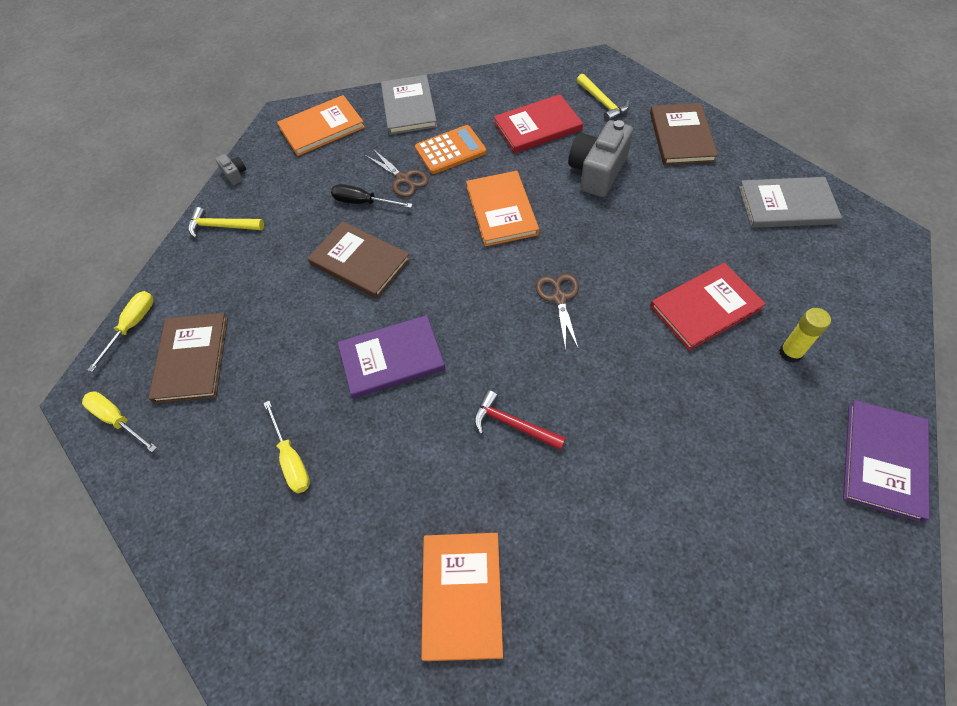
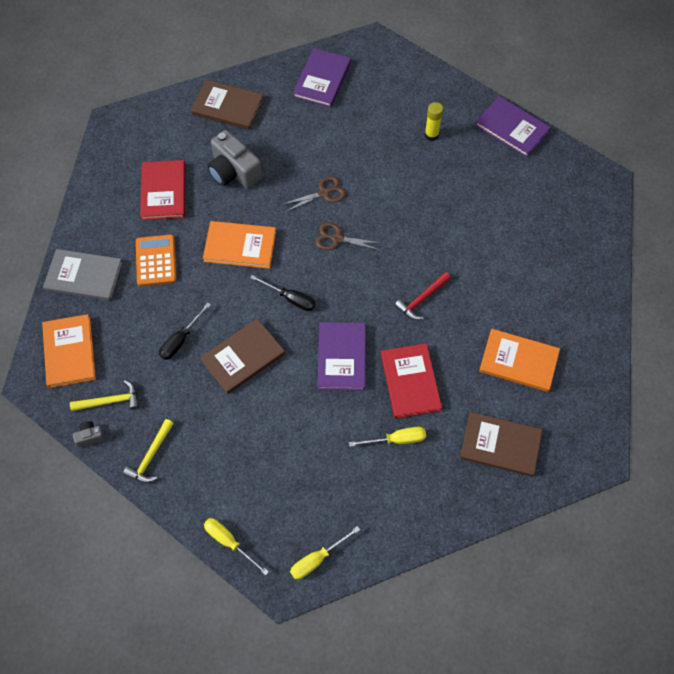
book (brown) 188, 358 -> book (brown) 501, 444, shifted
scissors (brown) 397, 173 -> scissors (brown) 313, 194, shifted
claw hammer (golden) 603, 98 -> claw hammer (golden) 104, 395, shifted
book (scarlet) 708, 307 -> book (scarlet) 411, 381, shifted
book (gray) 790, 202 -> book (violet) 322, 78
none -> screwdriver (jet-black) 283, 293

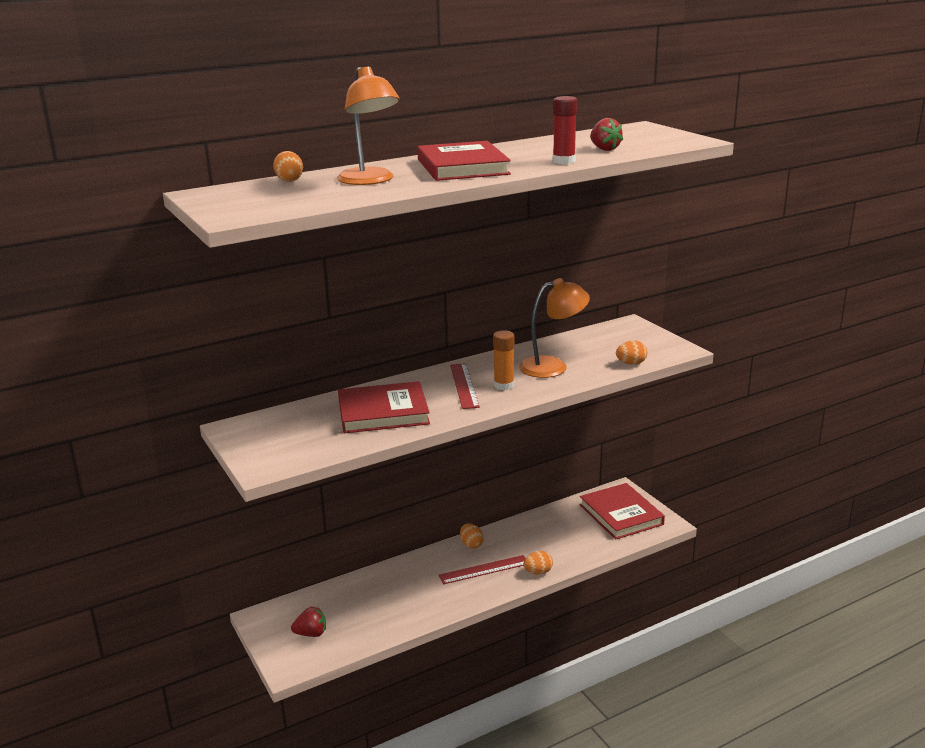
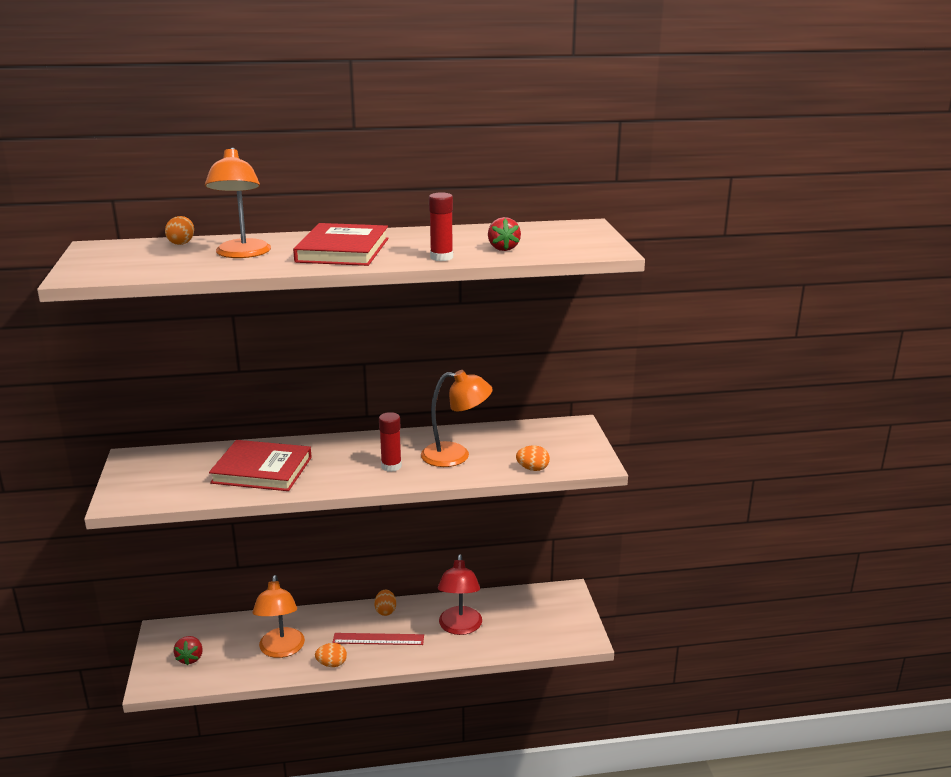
strawberry (scarlet) 308, 622 -> strawberry (scarlet) 188, 650, 75 degrees clockwise
ruler (scarlet) 465, 386 -> none
glue stick (orange-coloured) 504, 360 -> glue stick (scarlet) 390, 442
egg shape (orange-coloured) 538, 563 -> egg shape (orange-coloured) 331, 655, shifted
book (scarlet) 622, 511 -> none
none -> desk lamp (orange-coloured) 279, 616
none -> desk lamp (scarlet) 460, 594

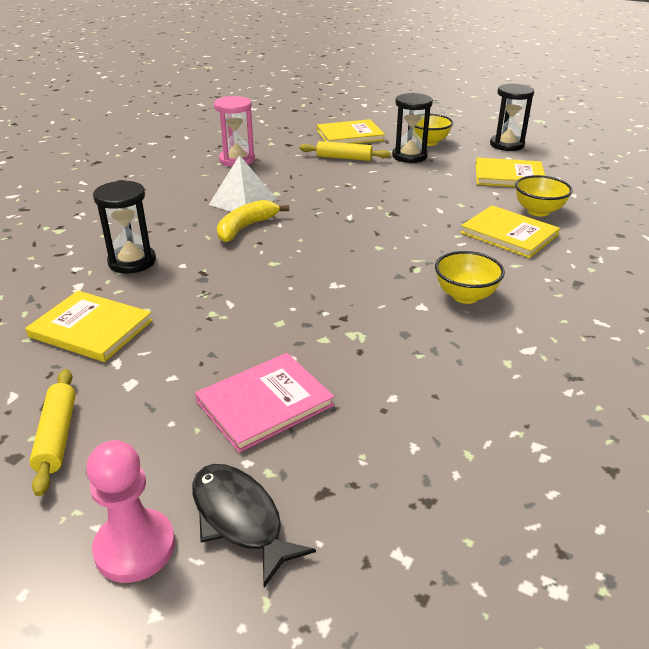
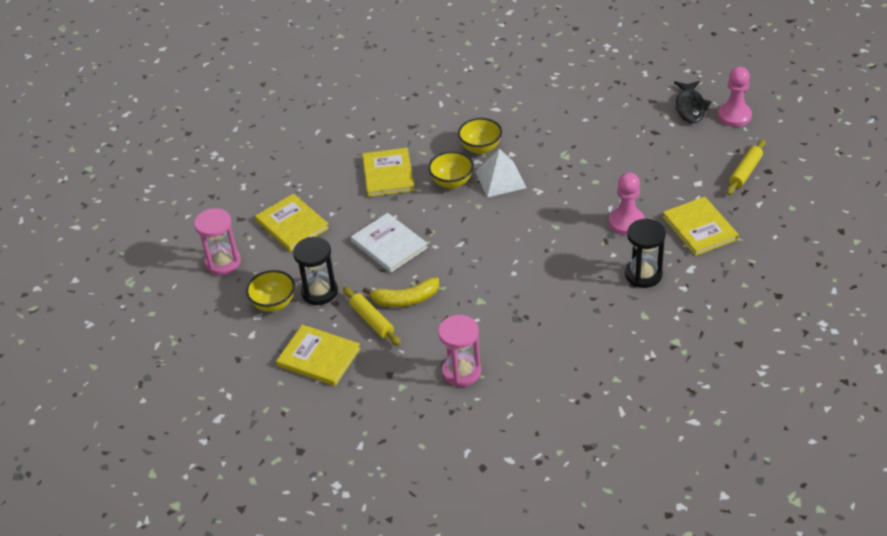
book (rose-pink) 264, 403 -> none
solid pyramid (pure white) 243, 183 -> solid pyramid (pure white) 500, 173, shifted
banana fruit (golden) 253, 221 -> banana fruit (golden) 401, 292, shifted
sand timer (jet-black) 512, 117 -> sand timer (rose-pink) 217, 241
bowl (golden) 544, 196 -> bowl (golden) 451, 170, shifted
none -> book (pure white) 389, 243
none -> pawn (rose-pink) 627, 203

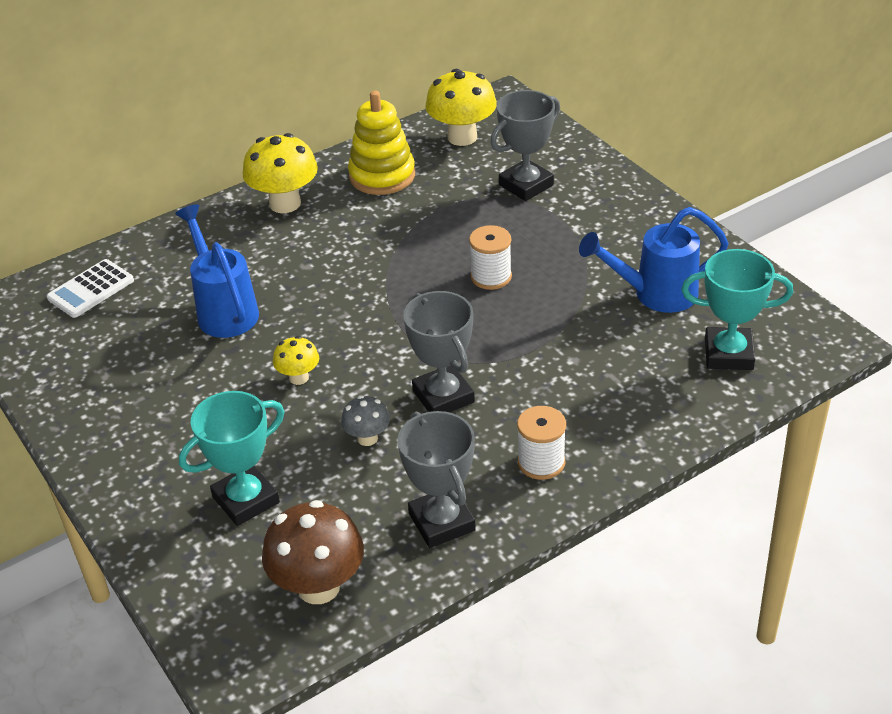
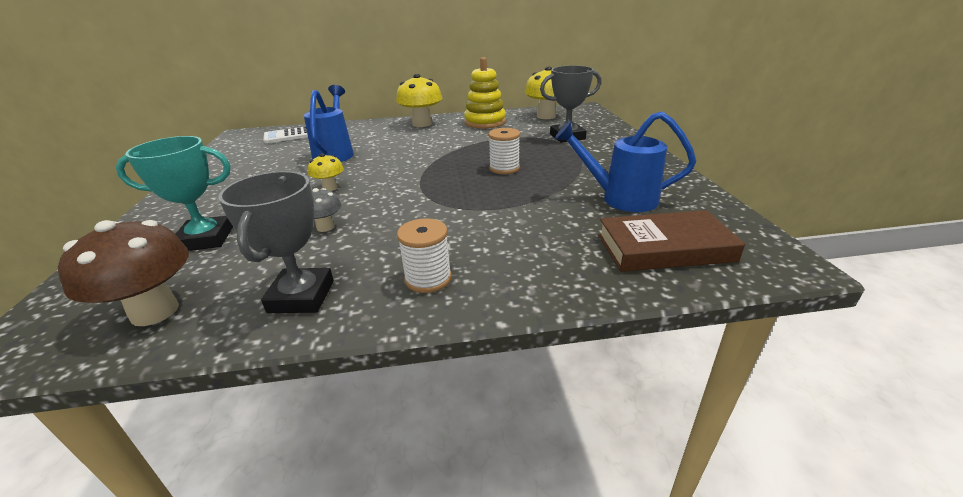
prize cup (gray) 439, 351 -> none
prize cup (aqua) 737, 309 -> book (brown) 671, 241

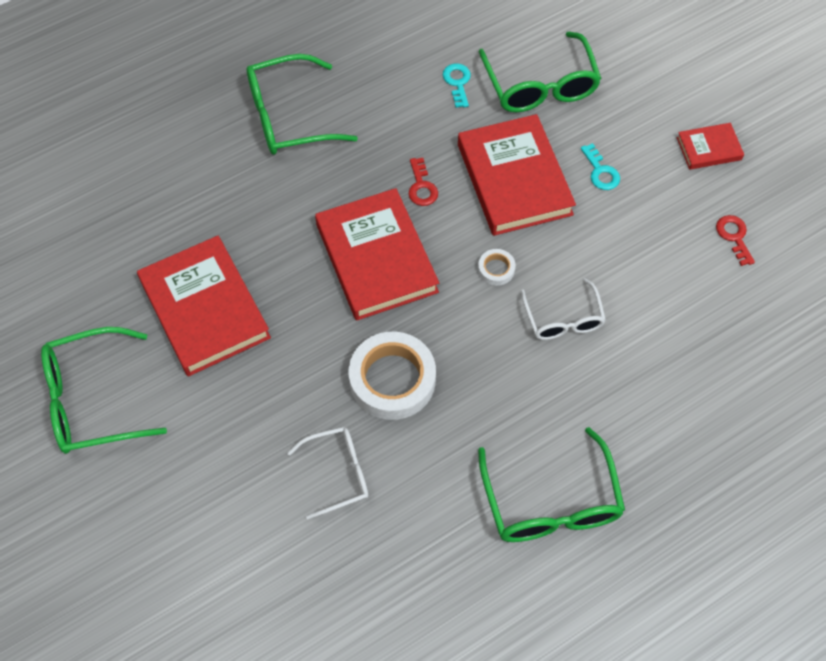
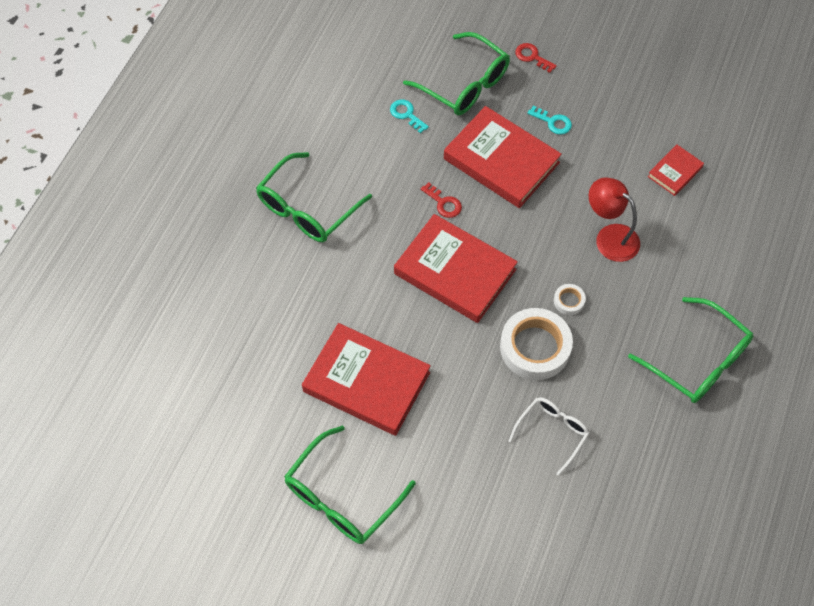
sticky tape (pure white) 497, 267 -> sticky tape (pure white) 570, 299, shifted
spectacles (pure white) 563, 309 -> desk lamp (scarlet) 614, 219
book (scarlet) 710, 146 -> book (scarlet) 676, 170, shifted
door key (scarlet) 735, 240 -> door key (scarlet) 536, 58, shifted

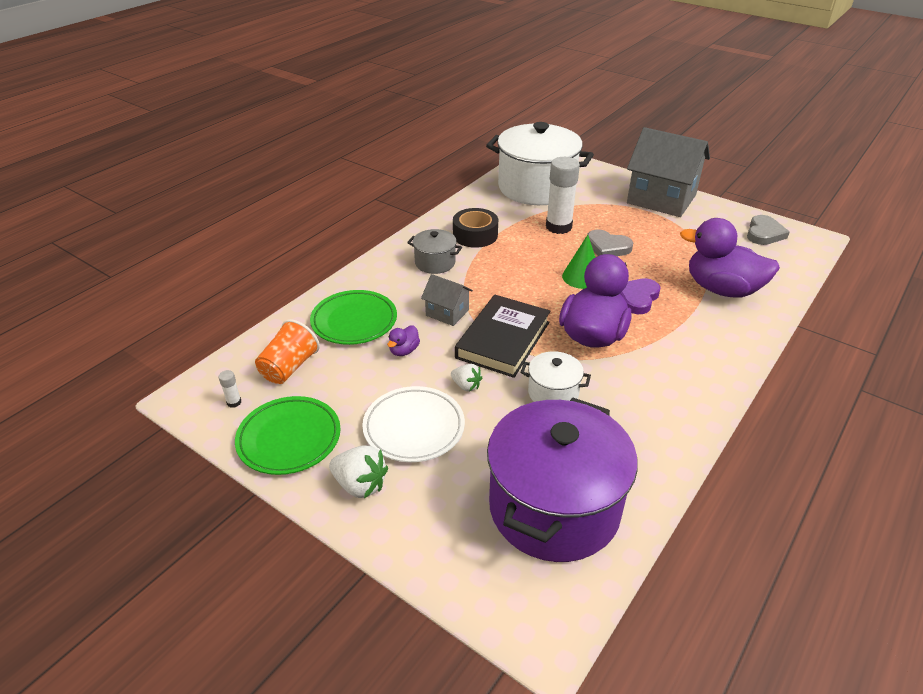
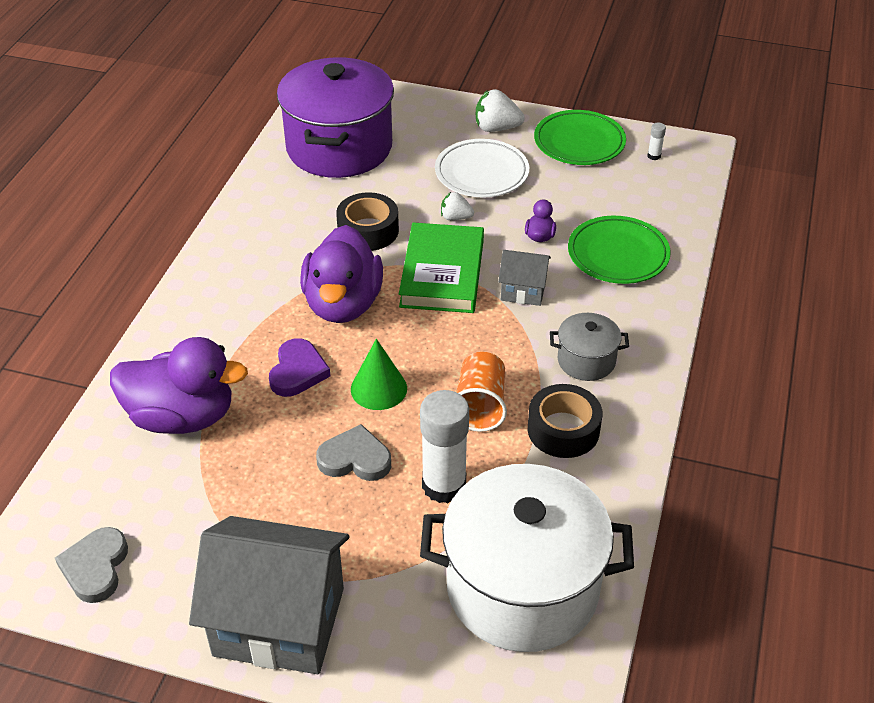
beaker (orange-coloured) 287, 351 -> beaker (orange-coloured) 481, 392, shifted
book (jet-black) 503, 336 -> book (emerald) 441, 267
stockpot (pure white) 556, 376 -> sticky tape (jet-black) 367, 221

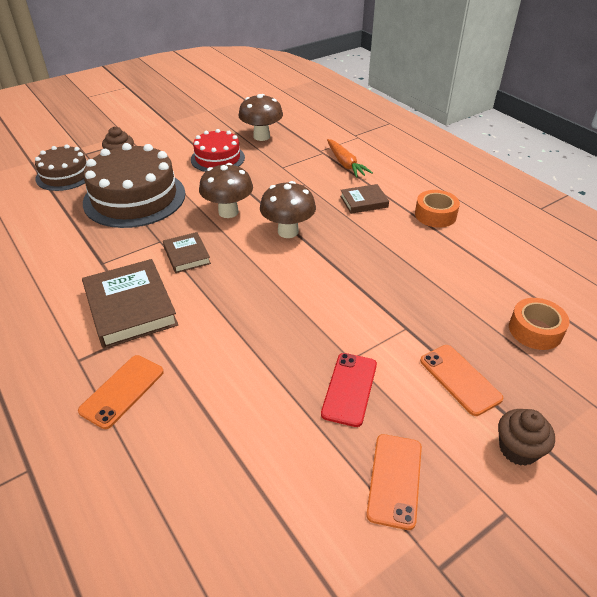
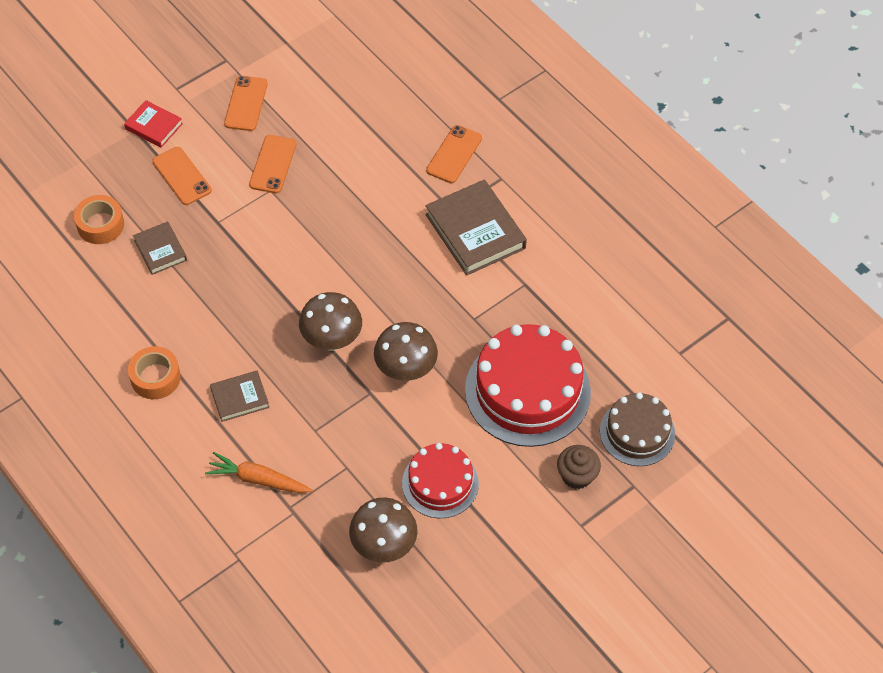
layer cake (brown) 134, 185 -> layer cake (scarlet) 528, 385
book (brown) 187, 252 -> book (brown) 160, 248, shifted
mobile phone (scarlet) 349, 390 -> mobile phone (orange-coloured) 272, 164
carrot (orange-coloured) 350, 158 -> carrot (orange-coloured) 259, 472, 45 degrees counterclockwise
cupcake (brown) 526, 437 -> book (scarlet) 153, 124

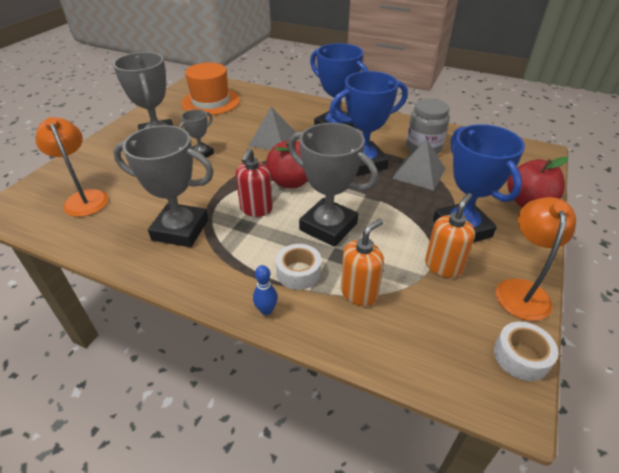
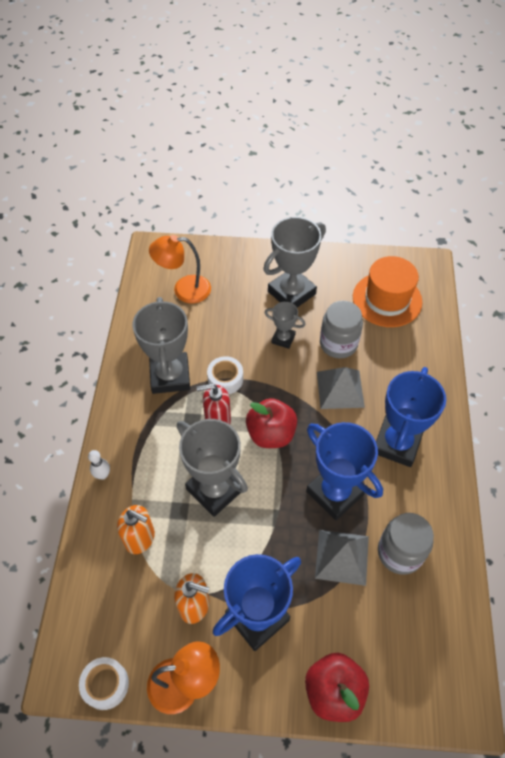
desk lamp (orange-coloured) 71, 167 -> desk lamp (orange-coloured) 180, 269, 135 degrees counterclockwise
tenpin (royal blue) 265, 290 -> tenpin (pure white) 99, 465
sticky tape (pure white) 298, 267 -> sticky tape (pure white) 225, 375, shifted
prize cup (gray) 333, 185 -> prize cup (gray) 212, 468, 60 degrees counterclockwise
none -> jam jar (gray) 341, 330

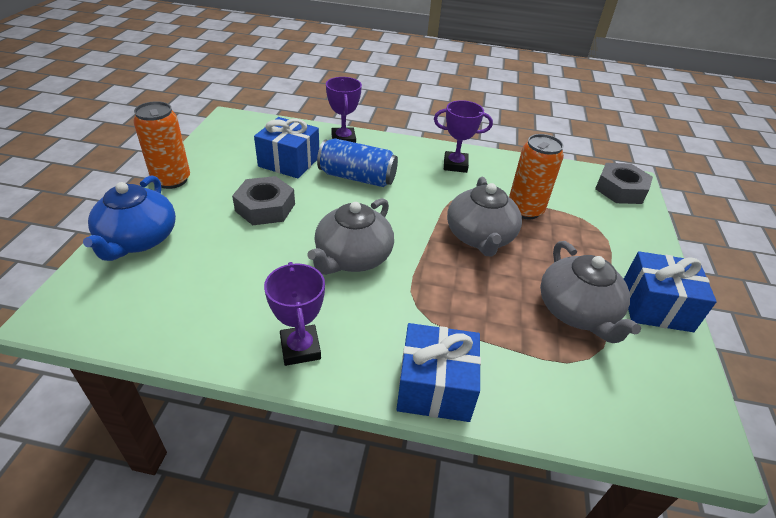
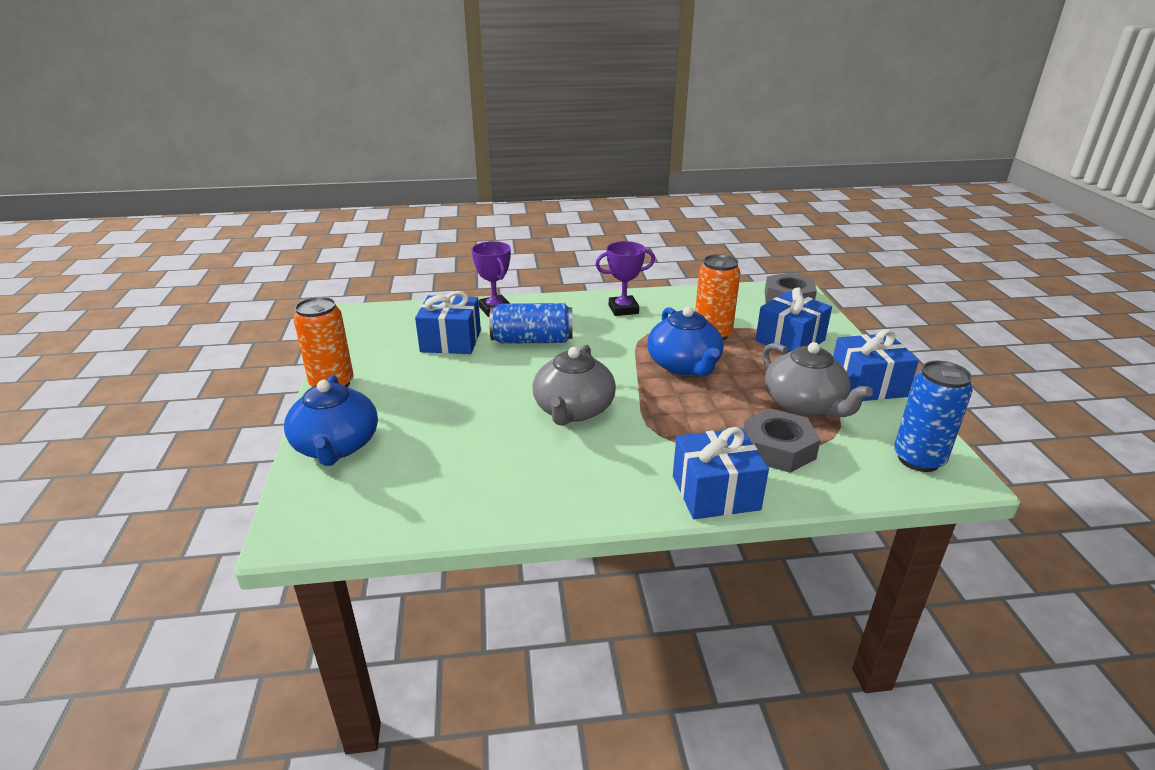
nut (gray) 263, 200 -> nut (gray) 782, 441, shifted
prize cup (violet) 294, 314 -> none
china teapot (gray) 484, 216 -> china teapot (royal blue) 685, 341
none -> wrapped gift (royal blue) 793, 320
none -> can (royal blue) 933, 416

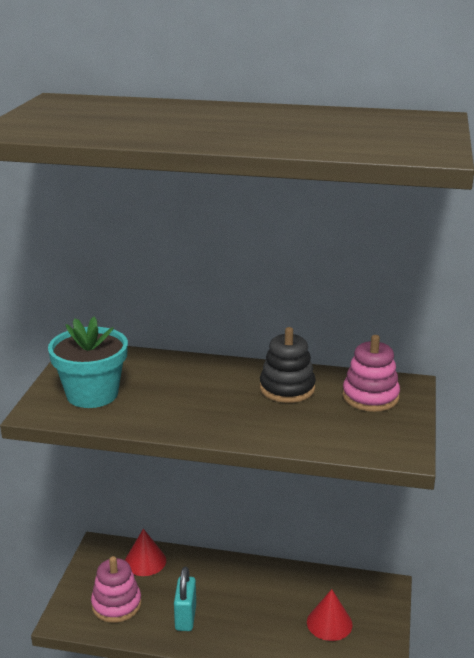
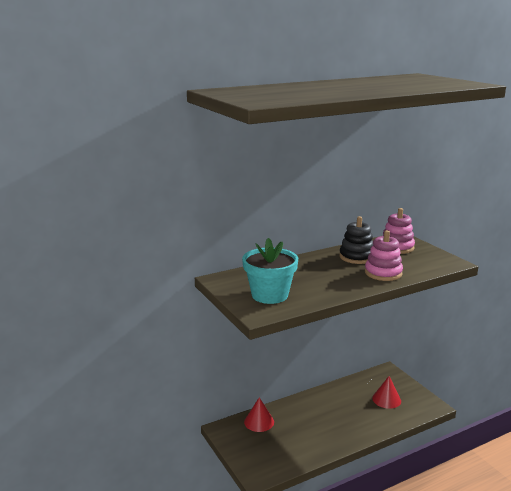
stacking toy (rose-pink) 116, 589 -> stacking toy (rose-pink) 384, 255, shifted
small lock (aqua) 185, 599 -> none

